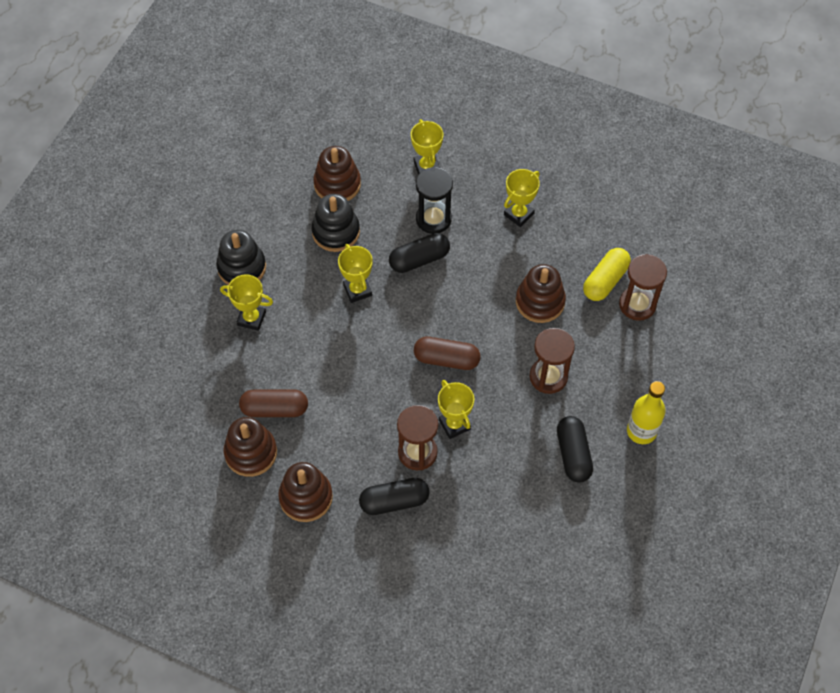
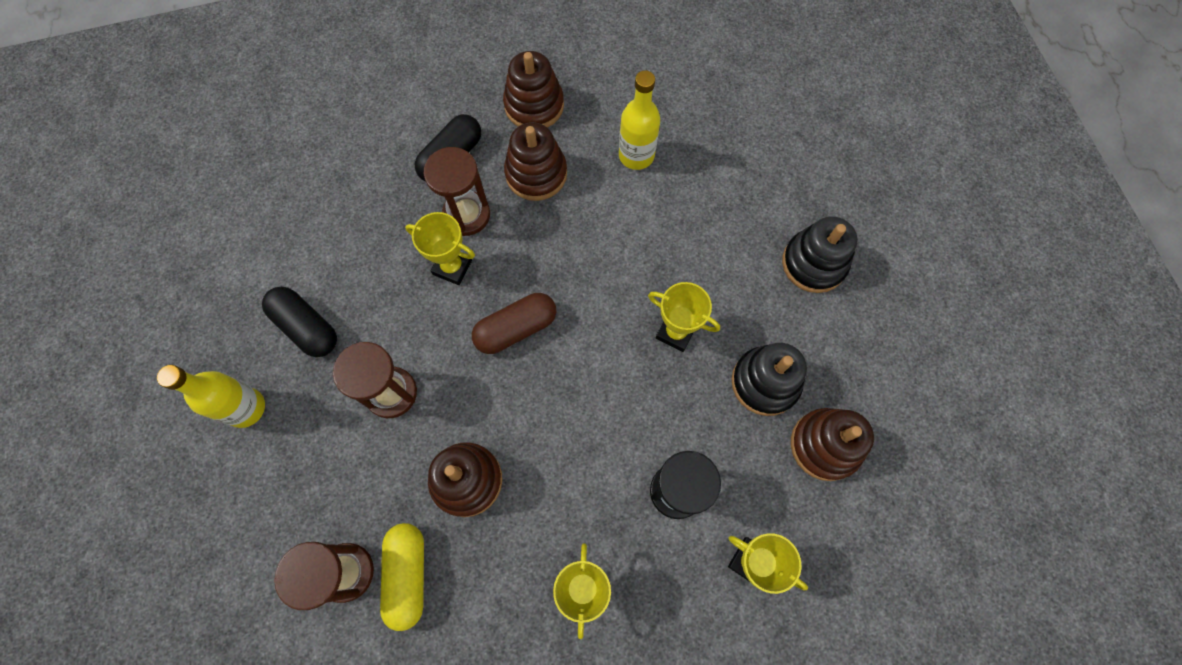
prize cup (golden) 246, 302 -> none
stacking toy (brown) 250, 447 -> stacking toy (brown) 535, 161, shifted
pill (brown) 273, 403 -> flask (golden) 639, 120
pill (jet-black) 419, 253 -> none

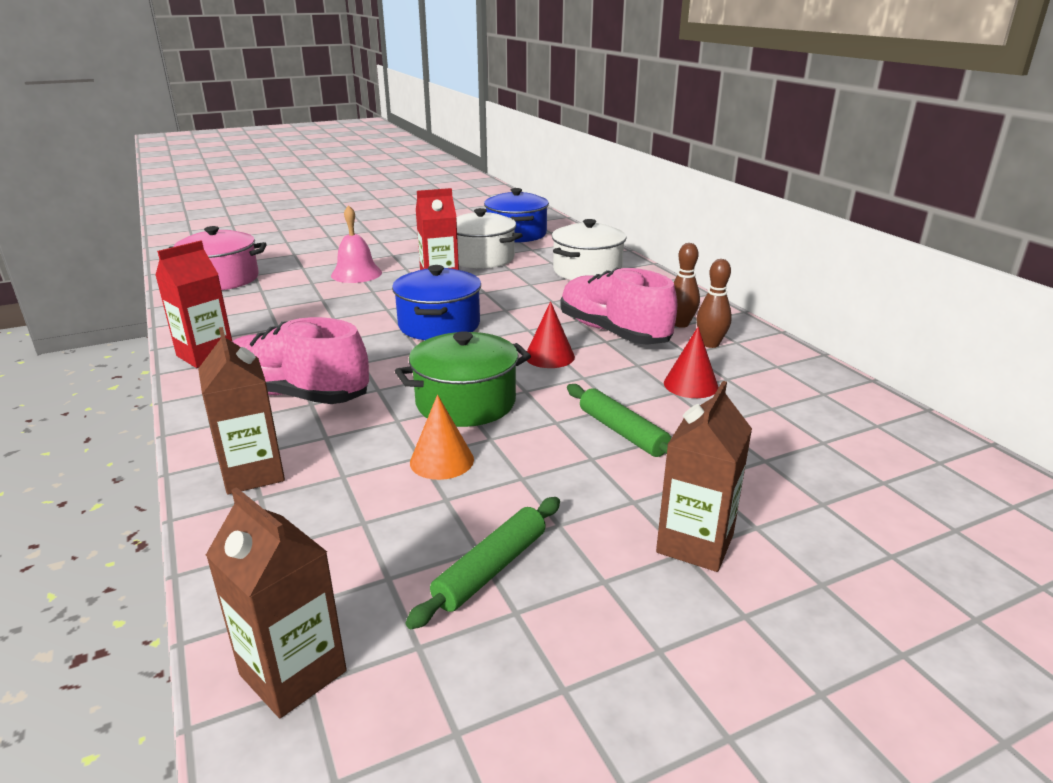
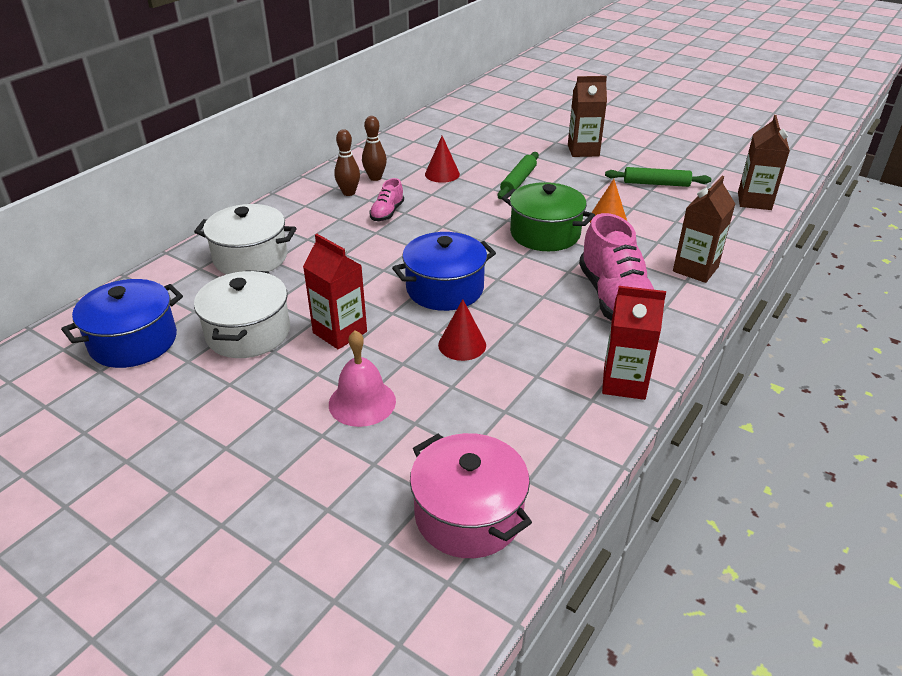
cone shape (scarlet) 551, 334 -> cone shape (scarlet) 462, 330, shifted
shoe (rose-pink) 618, 306 -> shoe (rose-pink) 386, 199, x0.48

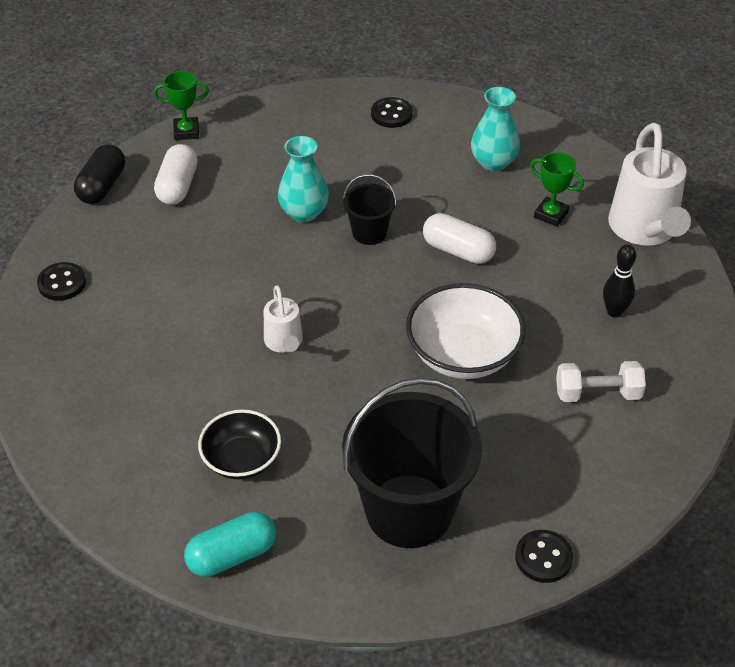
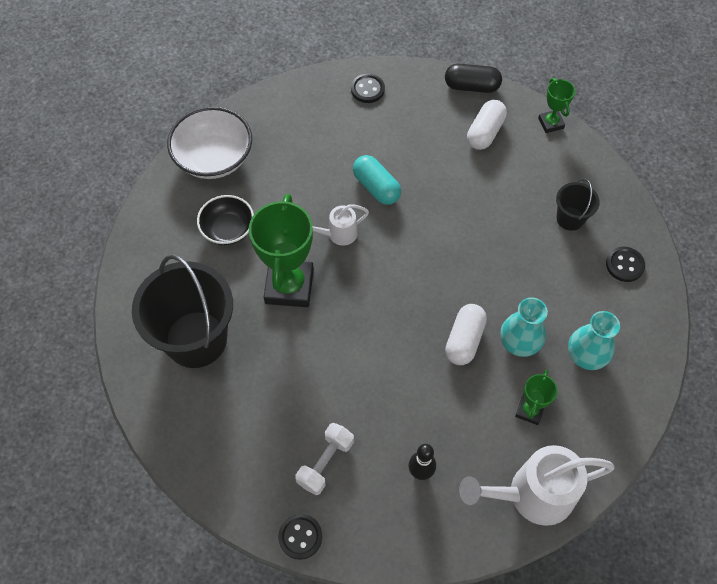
pill (pure white) 176, 174 -> pill (pure white) 487, 125, 60 degrees counterclockwise
pill (aqua) 230, 544 -> pill (aqua) 377, 180, shifted
flower vase (aqua) 303, 179 -> flower vase (aqua) 524, 327, shifted
bucket (jet-black) 370, 209 -> bucket (jet-black) 578, 205, shifted
bowl (pure white) 466, 331 -> bowl (pure white) 209, 143, shifted
sewing button (jet-black) 544, 556 -> sewing button (jet-black) 300, 537, shifted
hand weight (pure white) 601, 381 -> hand weight (pure white) 324, 459, 45 degrees clockwise
none -> prize cup (emerald) 281, 250

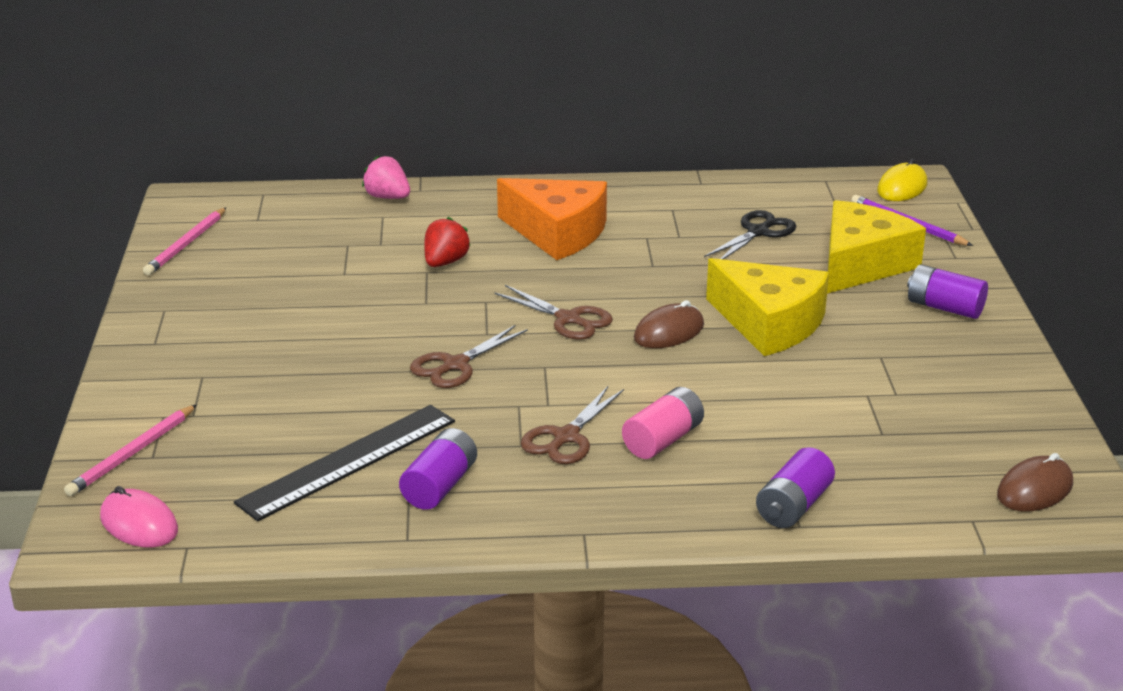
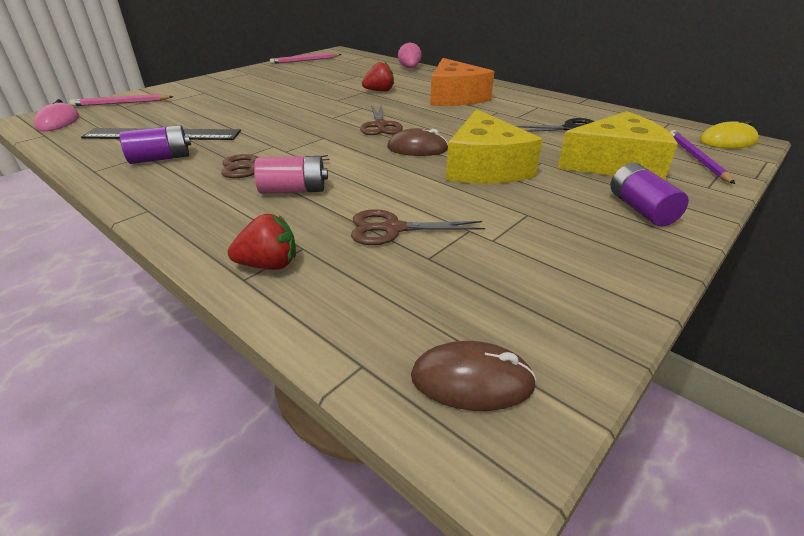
scissors (brown) 469, 356 -> scissors (brown) 418, 227, shifted
AA battery (violet) 795, 487 -> strawberry (scarlet) 262, 242

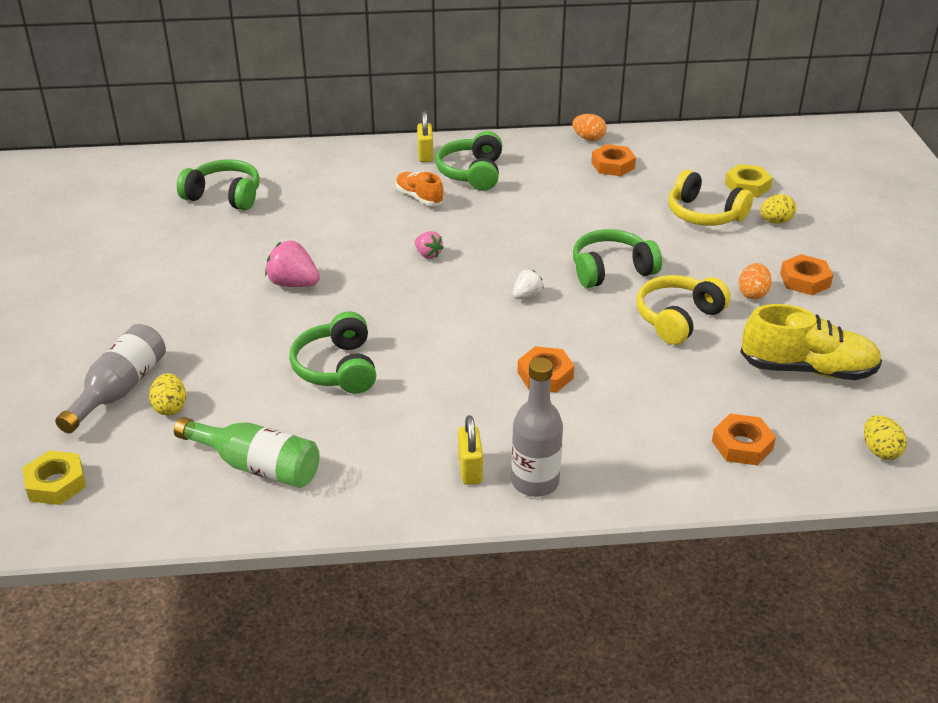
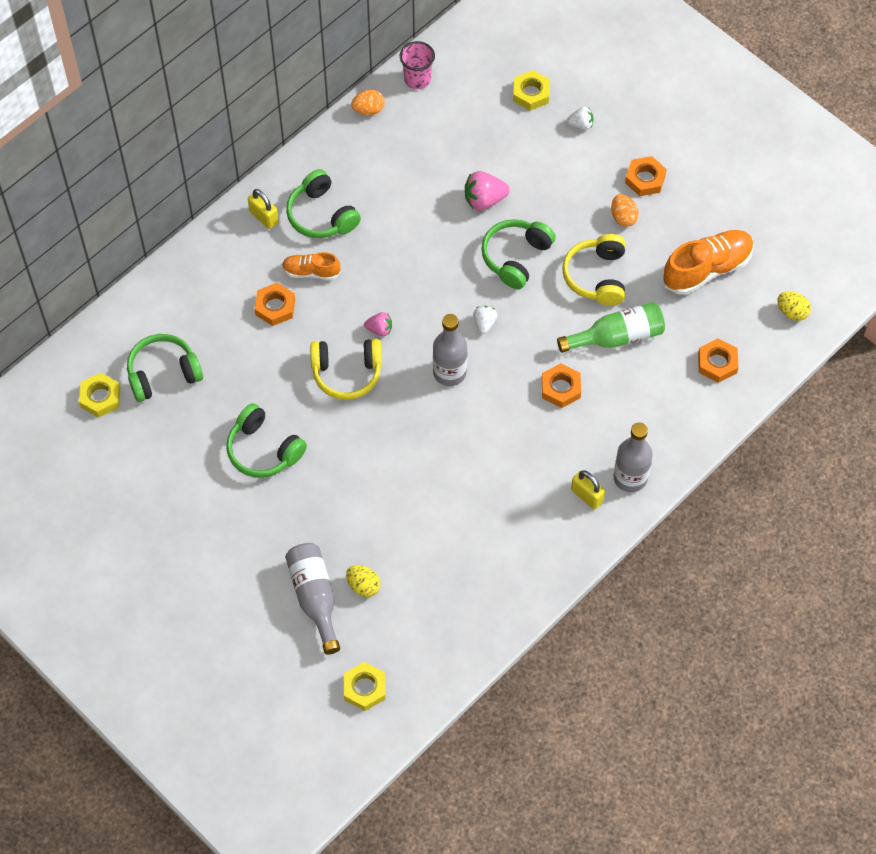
flask (emerald) 247, 452 -> flask (emerald) 611, 327, shifted
strawberry (rose-pink) 292, 263 -> strawberry (rose-pink) 487, 191, shifted
over-ear headphones (emerald) 332, 352 -> over-ear headphones (emerald) 266, 440, shifted
nut (orange-coloured) 613, 160 -> nut (orange-coloured) 275, 304, shifted
over-ear headphones (golden) 710, 198 -> over-ear headphones (golden) 346, 369, shifted
shoe (golden) 811, 342 -> shoe (orange-coloured) 708, 262
egg shape (golden) 778, 209 -> strawberry (pure white) 580, 118
none -> nut (golden) 100, 395
none -> beaker (rose-pink) 417, 65
none -> flask (gray) 450, 350

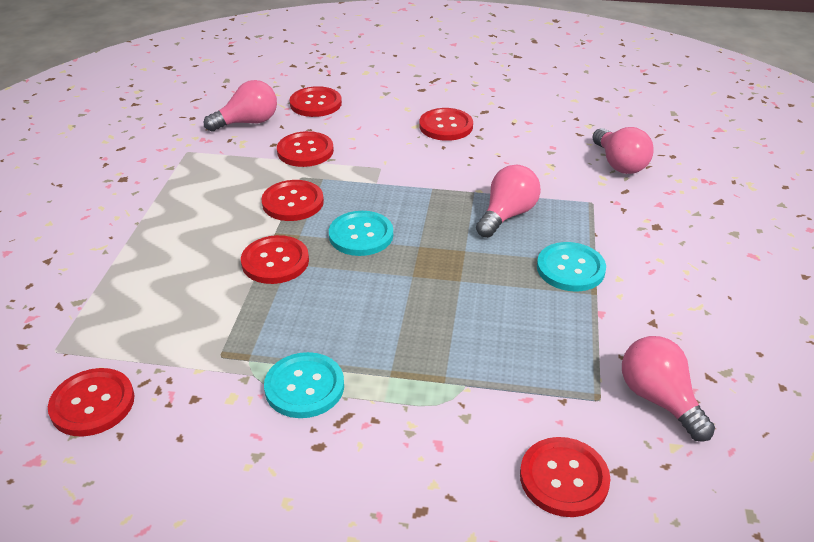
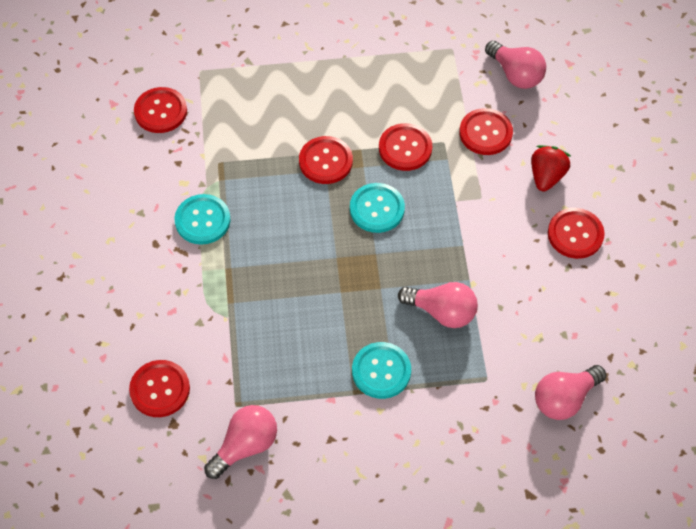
sewing button (scarlet) 316, 101 -> none
none -> strawberry (scarlet) 551, 168

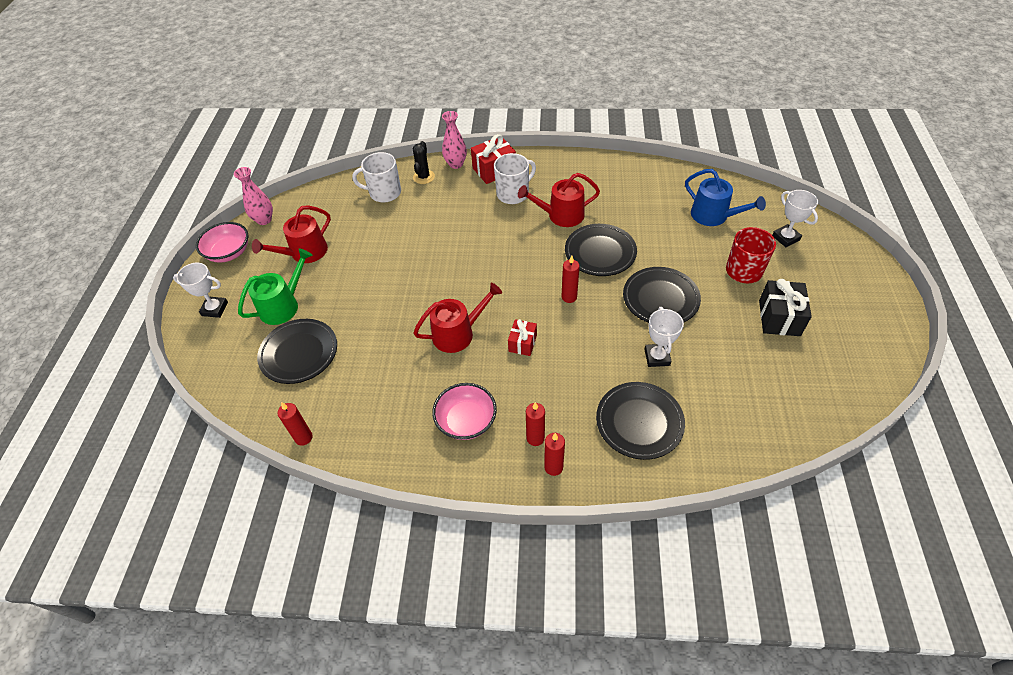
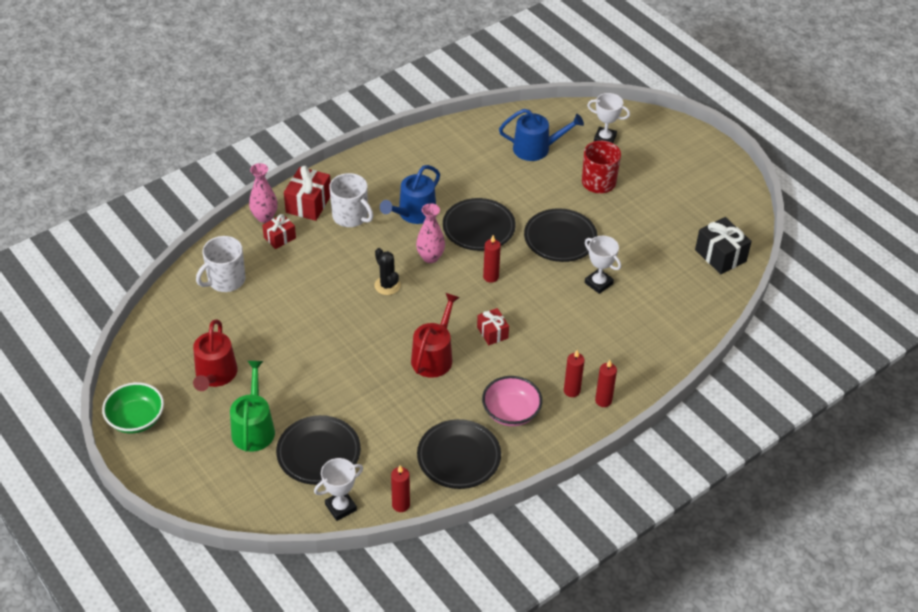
prize cup (pure white) 200, 290 -> prize cup (pure white) 338, 489, shifted
bowl (rose-pink) 222, 242 -> bowl (emerald) 133, 408
flower vase (rose-pink) 253, 196 -> flower vase (rose-pink) 430, 233, shifted
prickly plant (jet-black) 424, 162 -> prickly plant (jet-black) 387, 271, shifted
coffee mug (pure white) 515, 178 -> coffee mug (pure white) 351, 200, 120 degrees clockwise
sprinkling can (scarlet) 559, 200 -> sprinkling can (royal blue) 410, 194
dinner plate (jet-black) 640, 421 -> dinner plate (jet-black) 459, 454, shifted
wrapped gift (jet-black) 785, 307 -> wrapped gift (jet-black) 723, 245, shifted
none -> wrapped gift (scarlet) 279, 231

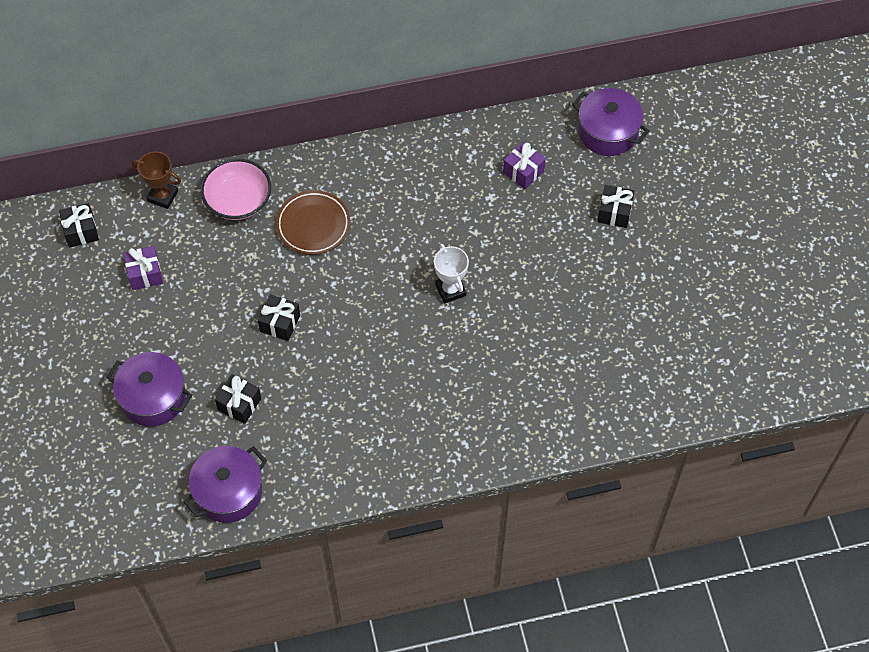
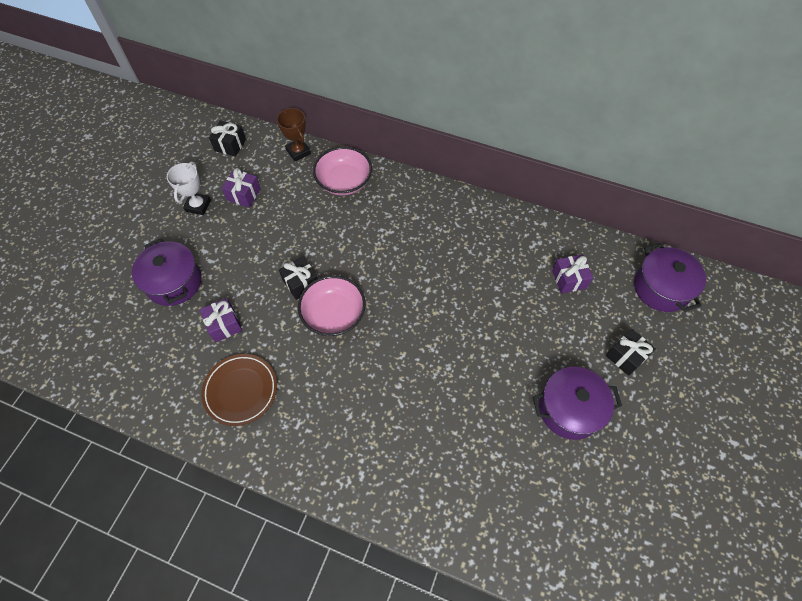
stockpot (violet) 225, 484 -> stockpot (violet) 577, 403, shifted
wrapped gift (jet-black) 238, 399 -> wrapped gift (violet) 221, 320
dinner plate (brown) 313, 222 -> dinner plate (brown) 239, 390, shifted
prize cup (pure white) 451, 274 -> prize cup (pure white) 189, 188, shifted
none -> bowl (rose-pink) 332, 305

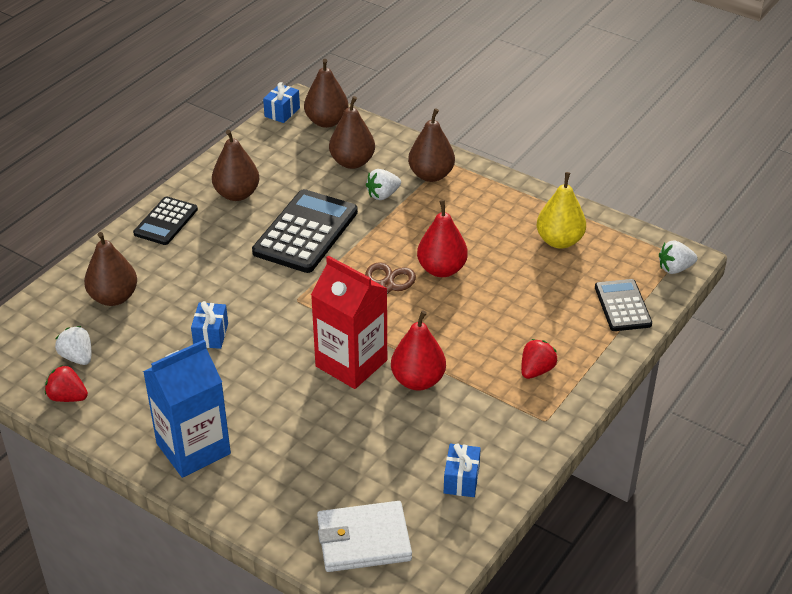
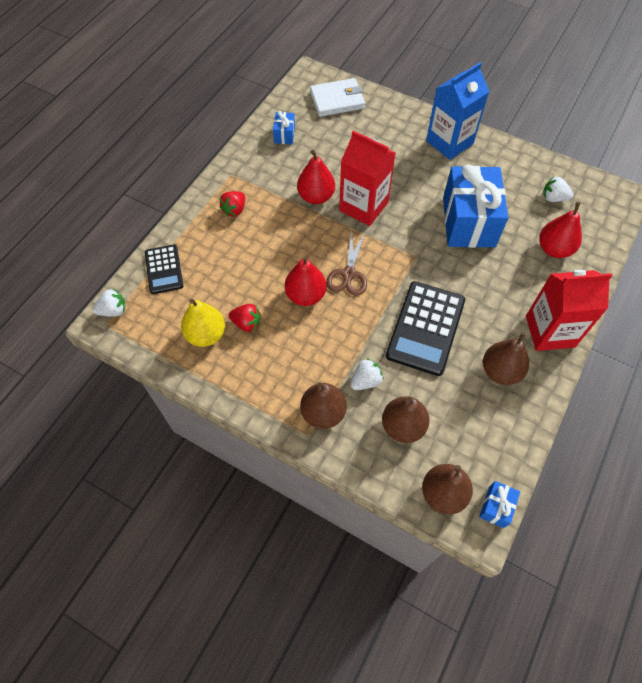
strawberry (scarlet) 66, 383 -> strawberry (scarlet) 244, 318, shifted
strawberry (pure white) 73, 345 -> strawberry (pure white) 558, 189, 150 degrees clockwise
pear (brown) 110, 269 -> pear (scarlet) 560, 230
pocket calculator (jet-black) 165, 220 -> milk carton (scarlet) 569, 310
wrapped gift (royal blue) 209, 325 -> wrapped gift (royal blue) 475, 206, x2.34

